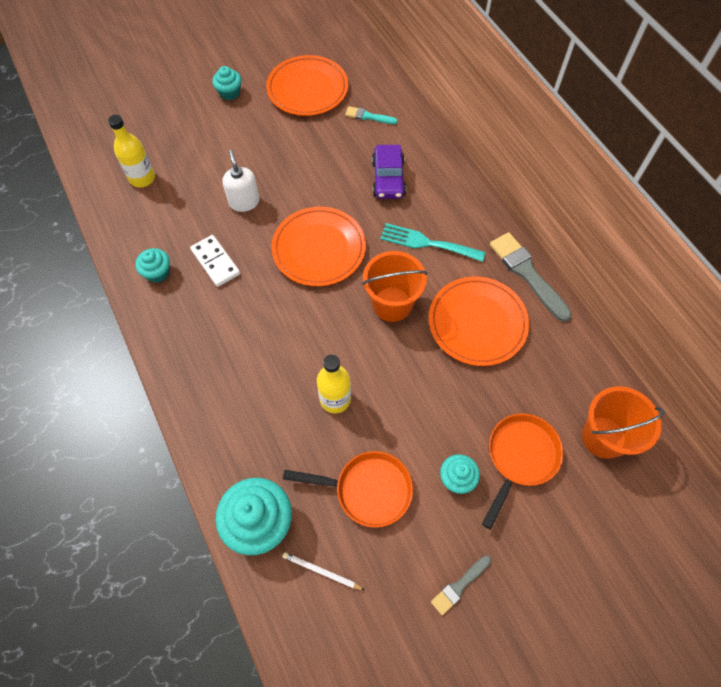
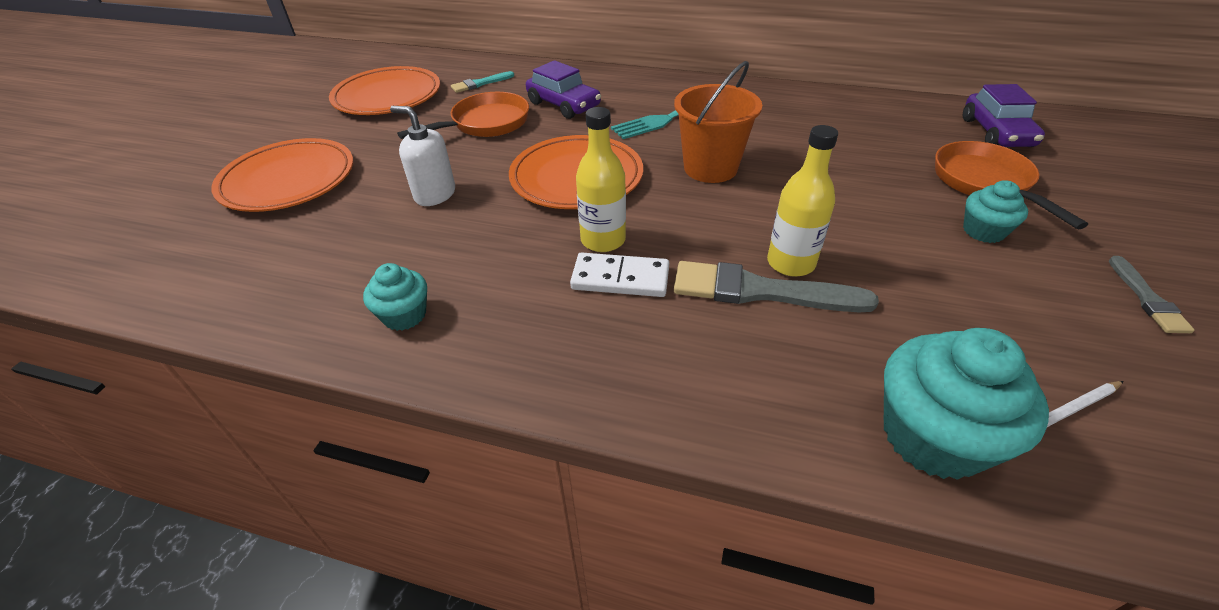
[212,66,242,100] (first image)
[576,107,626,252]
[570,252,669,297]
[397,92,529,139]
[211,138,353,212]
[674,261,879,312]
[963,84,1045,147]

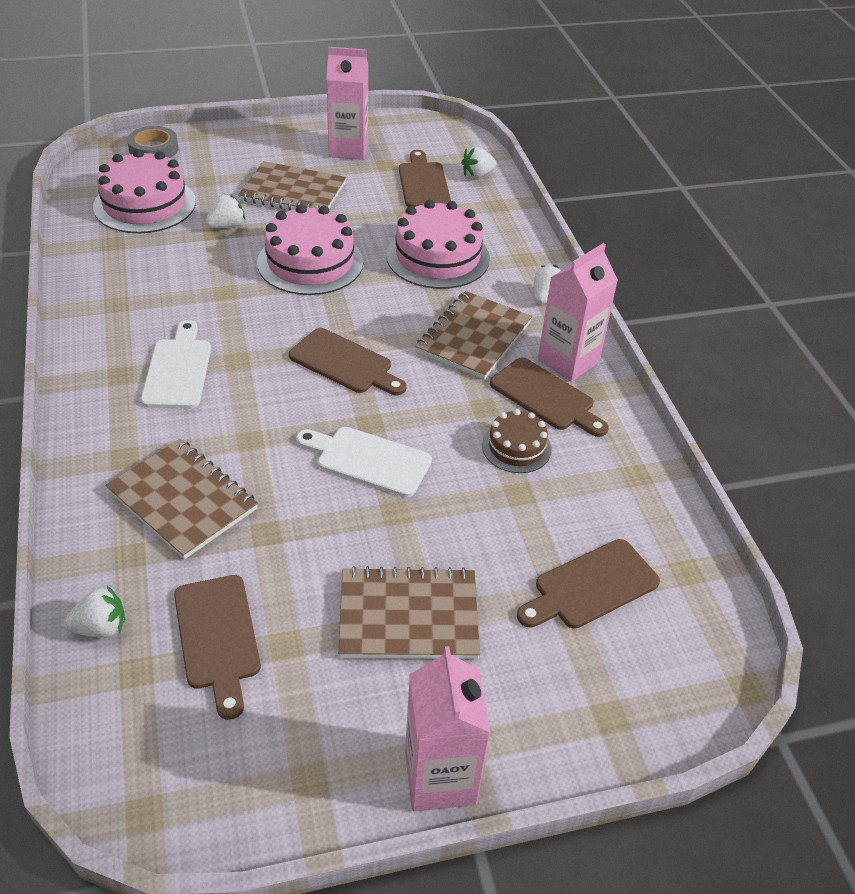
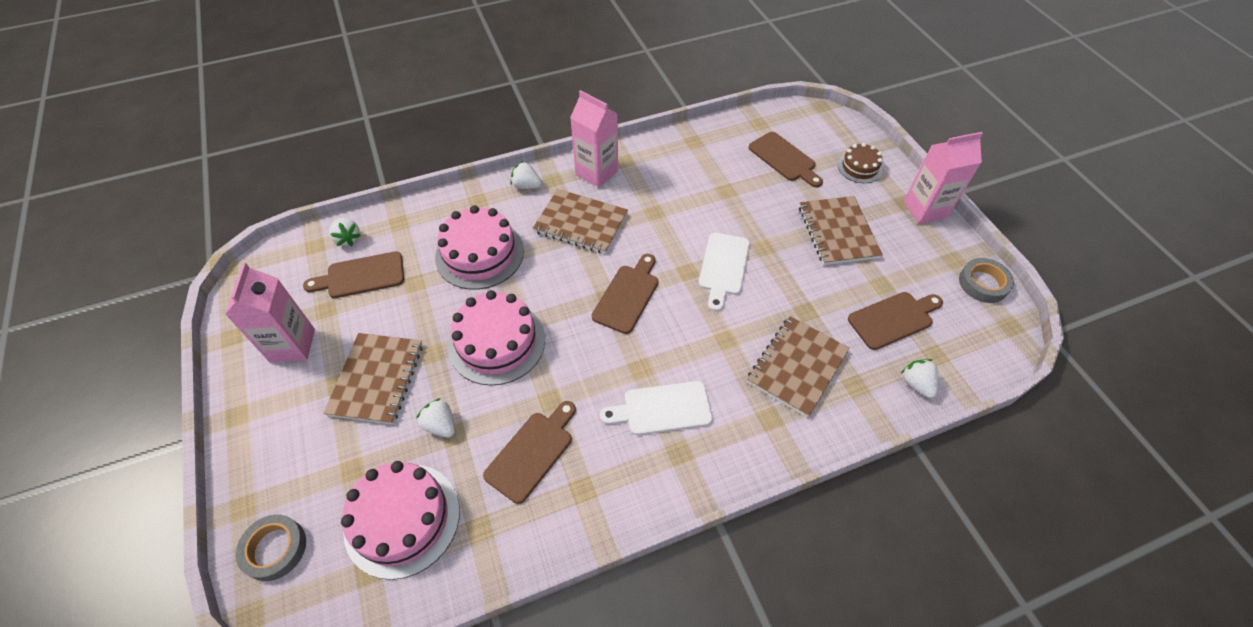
[959,258,1014,303]
[838,143,883,183]
[483,401,576,504]

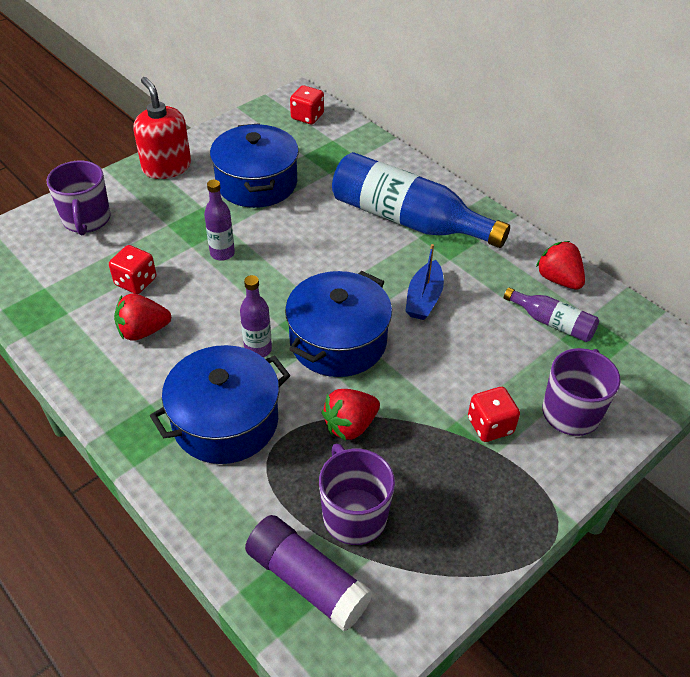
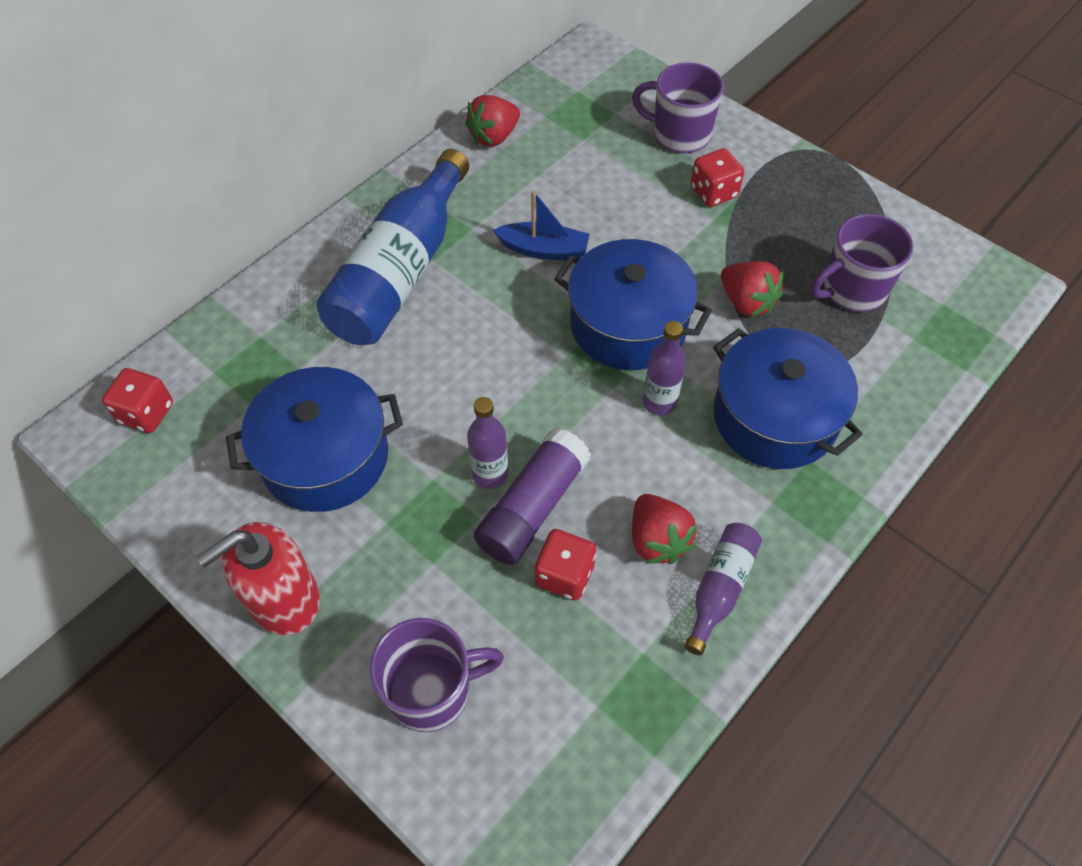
[474,428,591,565]
[685,523,762,655]

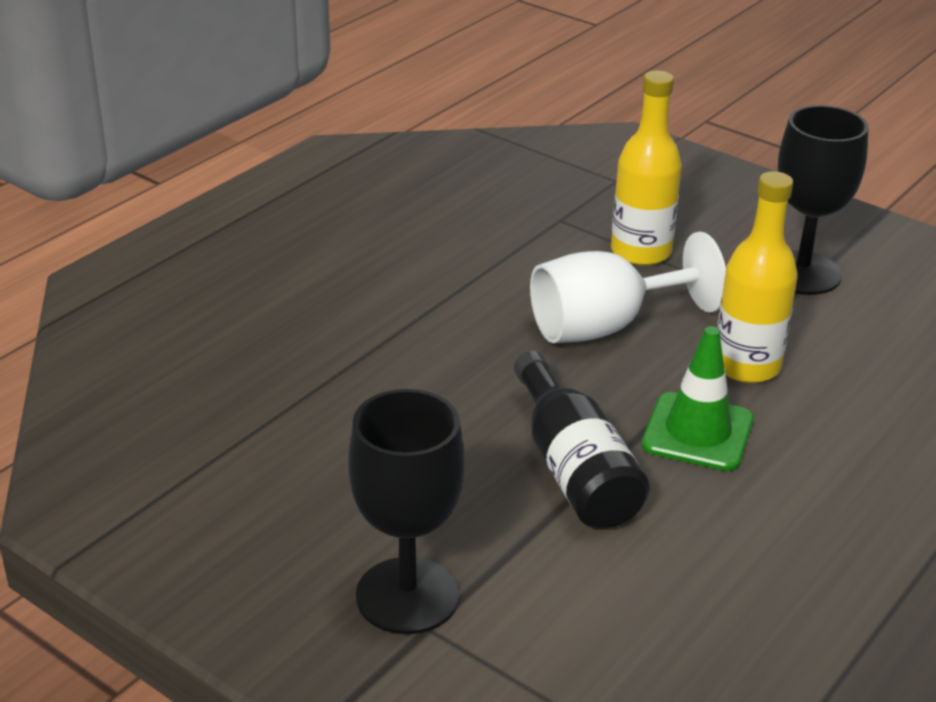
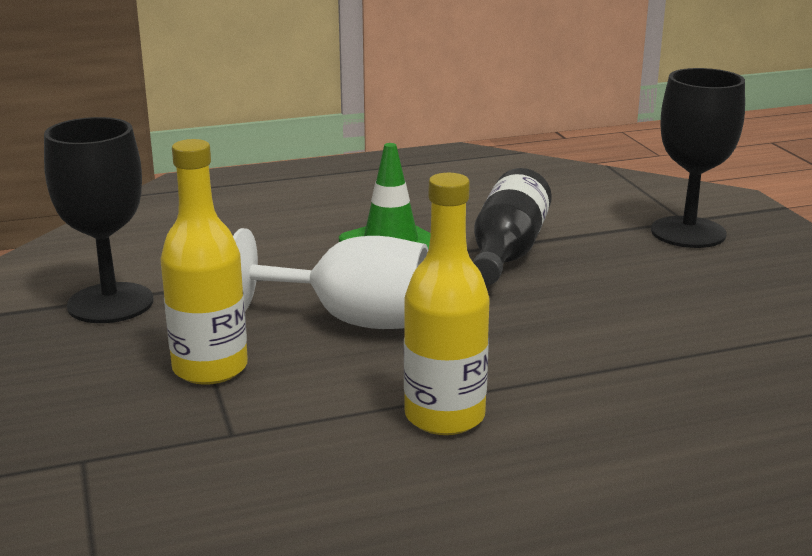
[404,173,490,435]

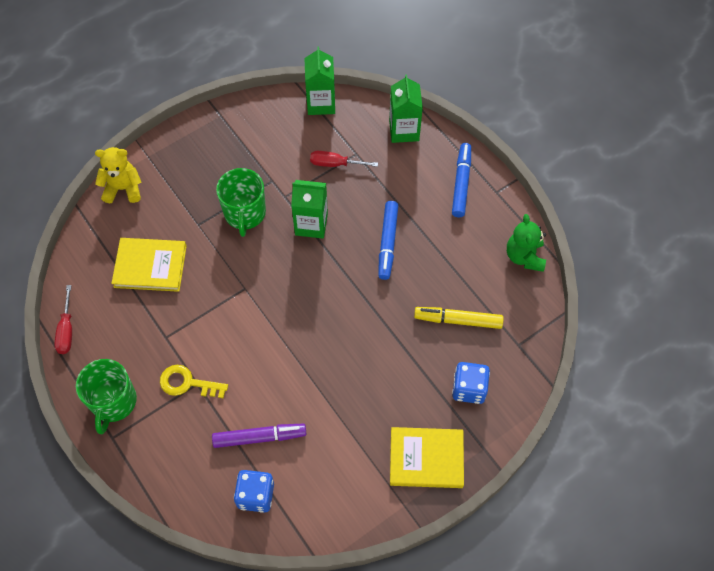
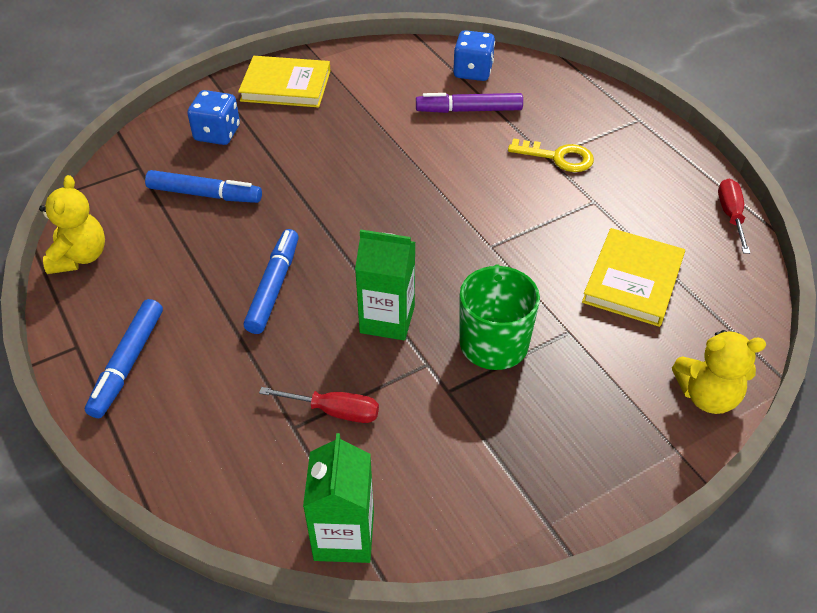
[76,359,137,434] (first image)
[389,74,423,143] (first image)
[145,170,262,203]
[39,175,105,274]
[582,228,685,327]

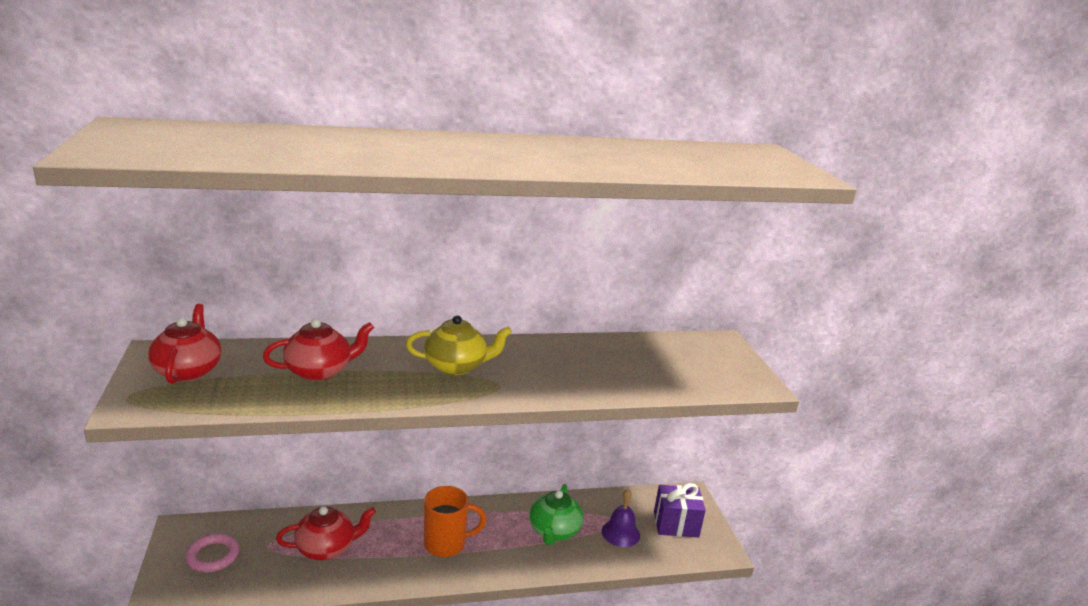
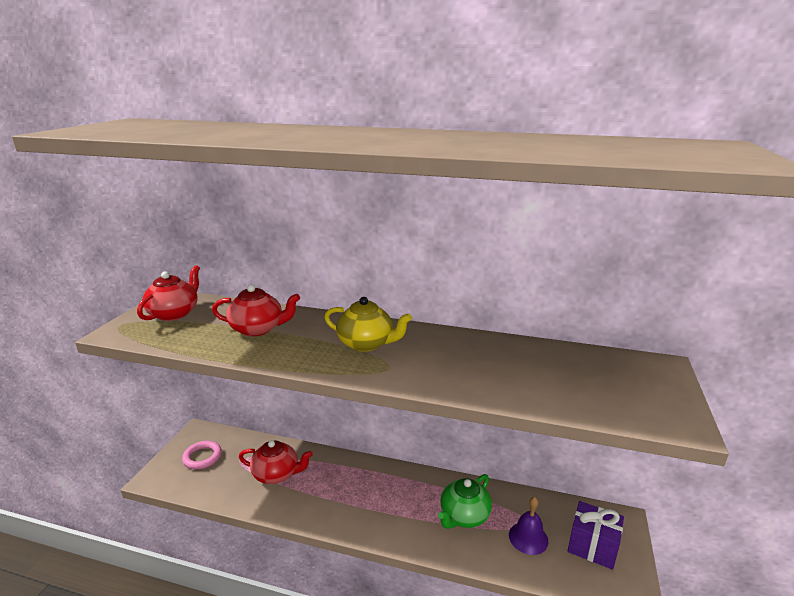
[424,486,486,557] (first image)

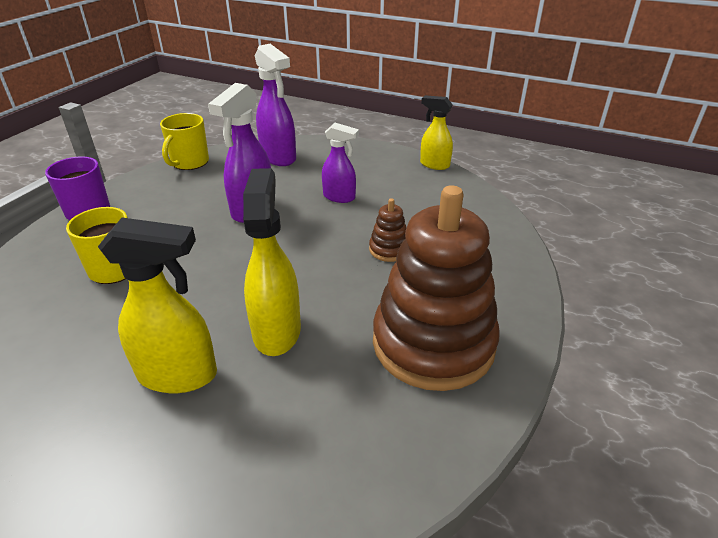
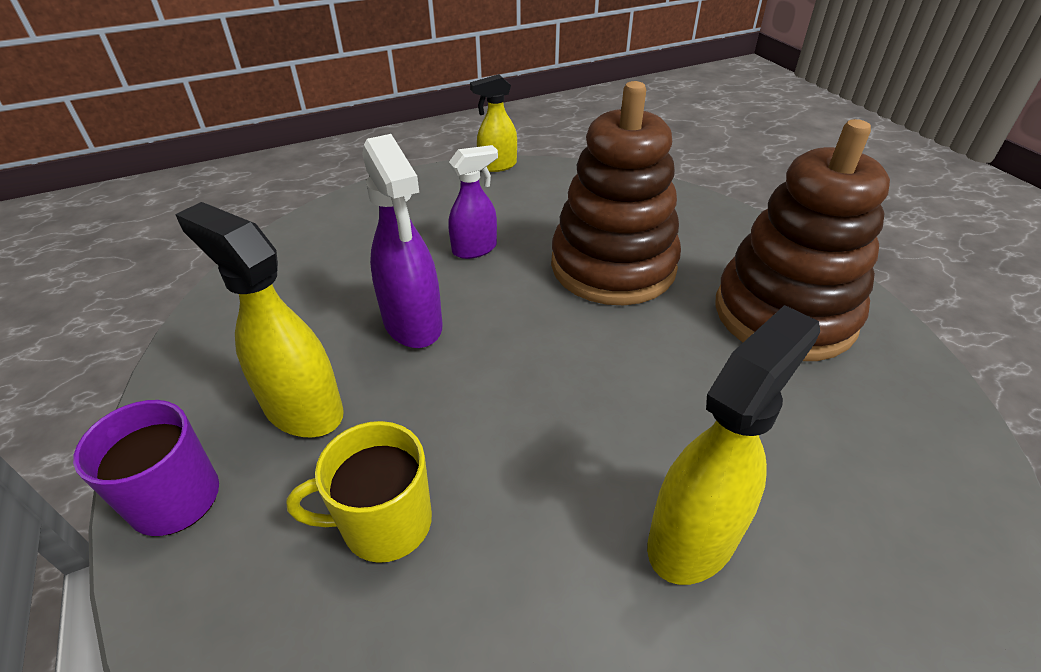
[160,113,209,170] (first image)
[255,44,296,166] (first image)
[175,202,344,438]
[551,81,681,305]

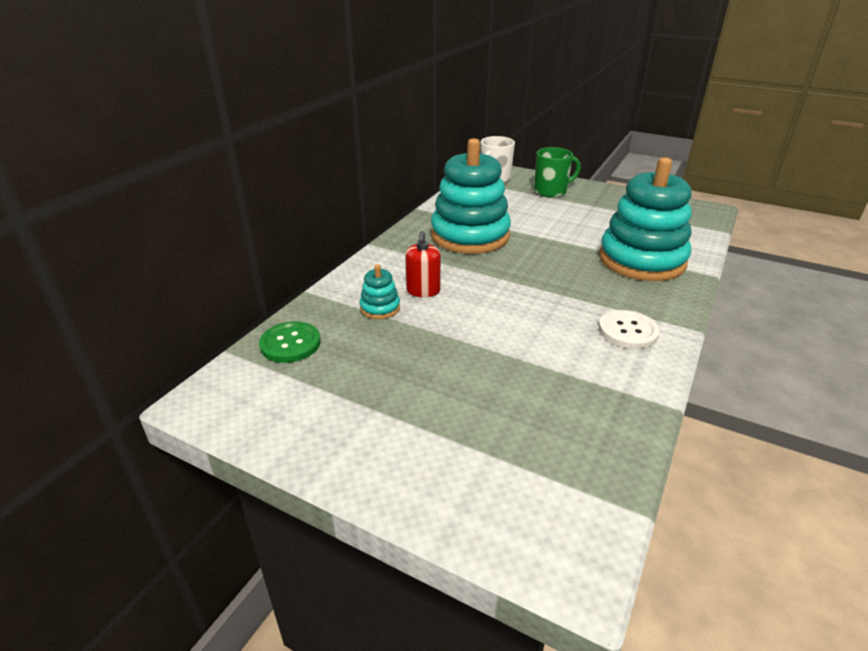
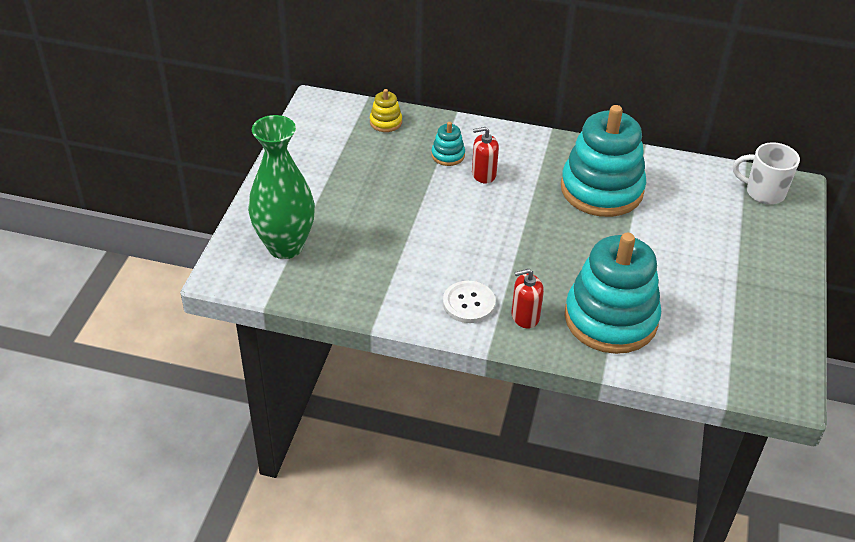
[534,147,581,198] (first image)
[248,115,315,259]
[511,269,544,329]
[370,89,402,132]

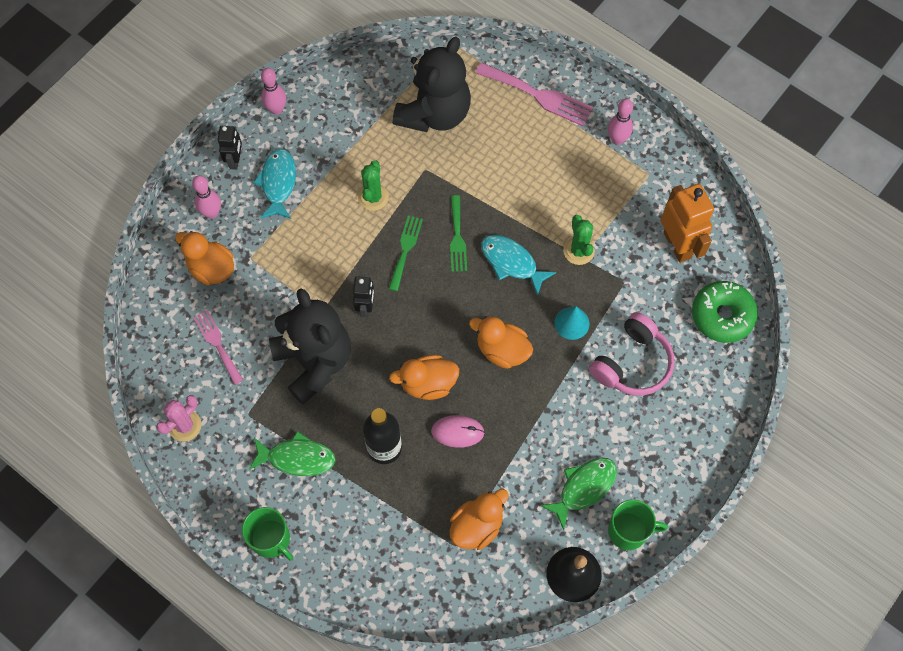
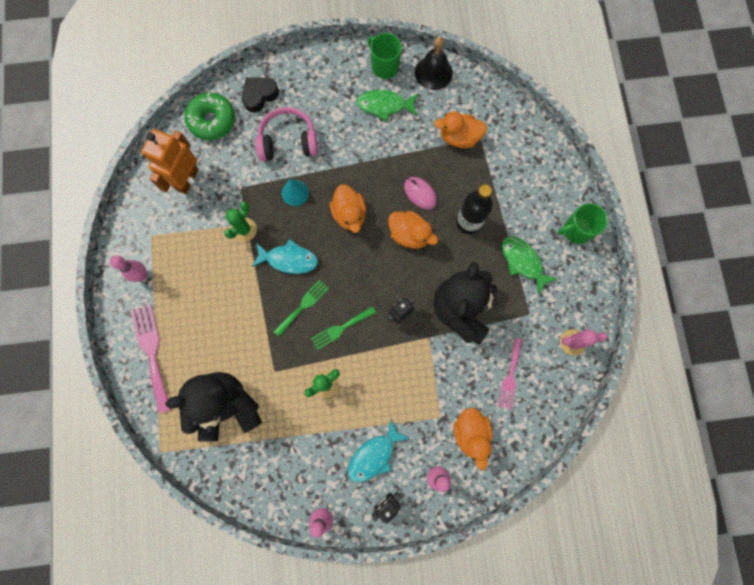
[242,78,279,113]
[557,203,608,244]
[252,239,318,274]

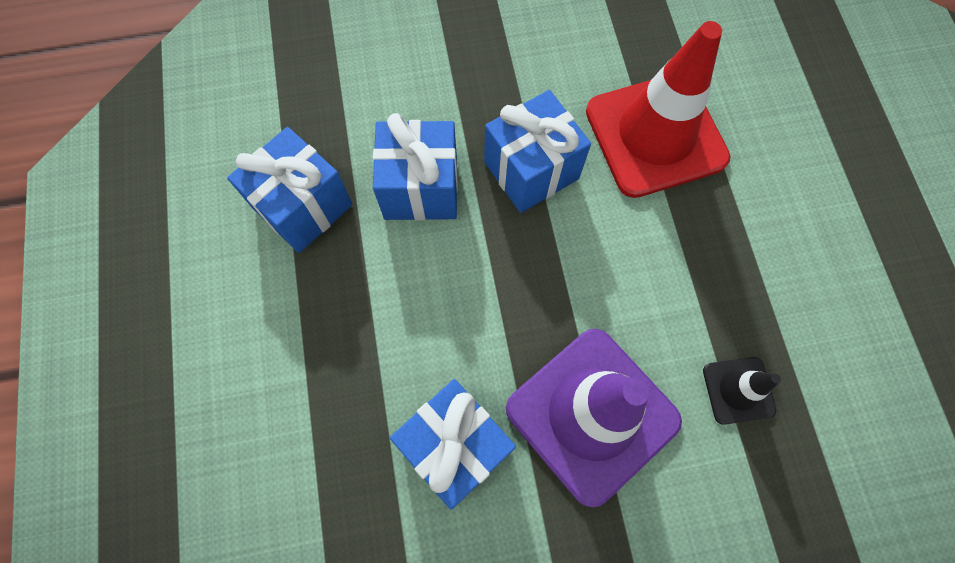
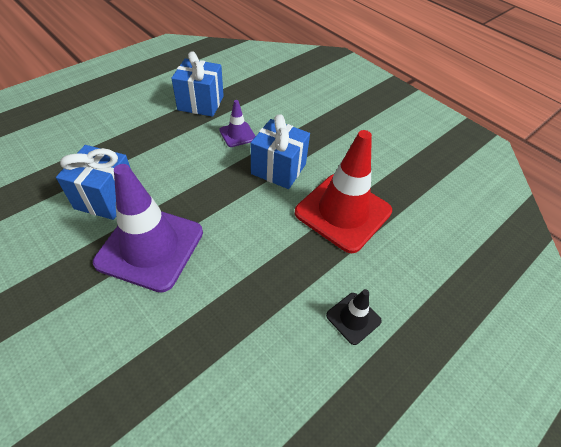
[326,289,382,345]
[219,100,256,147]

